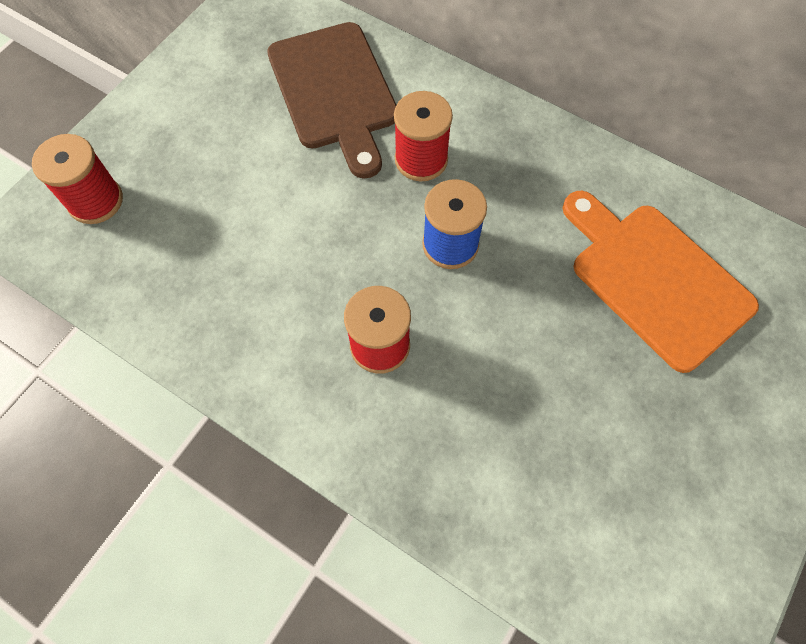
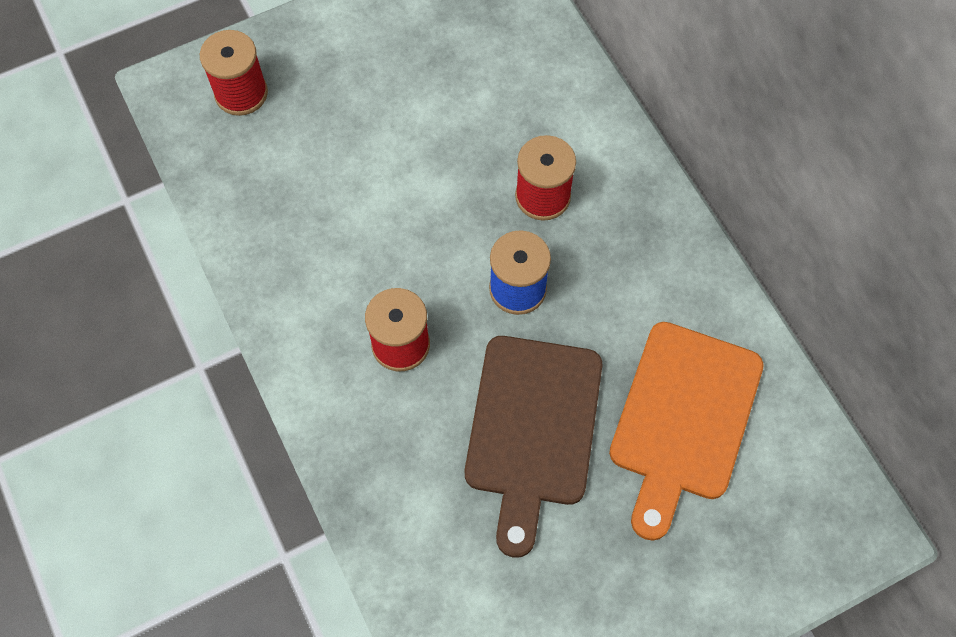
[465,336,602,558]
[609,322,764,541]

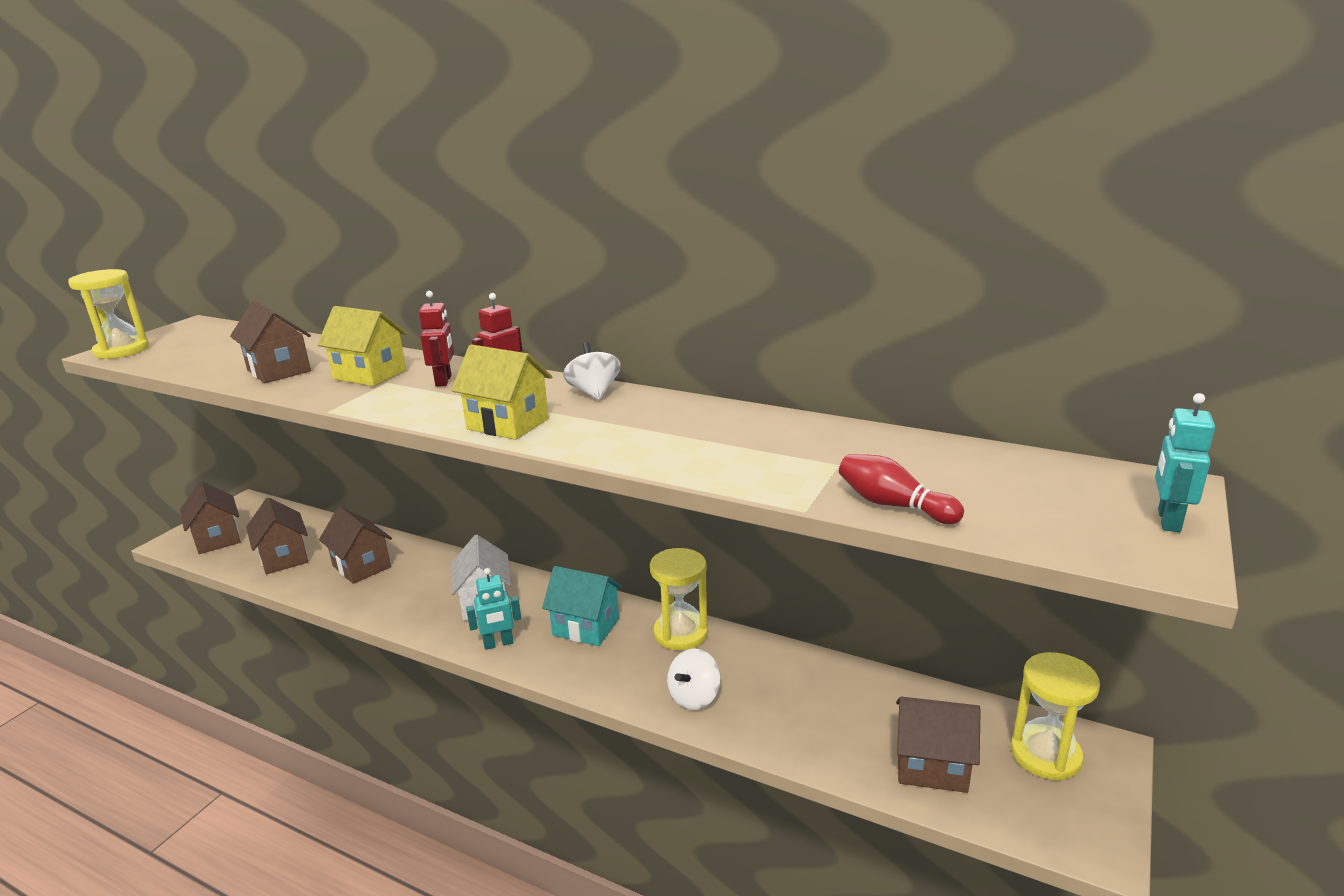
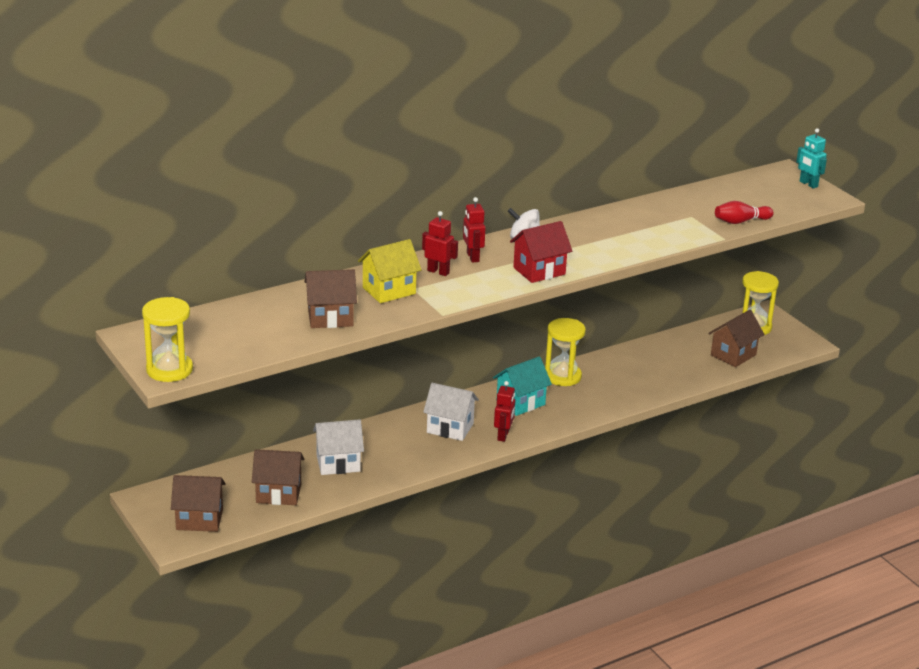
[667,649,721,710] (first image)
[313,419,364,475]
[510,221,572,283]
[494,381,515,442]

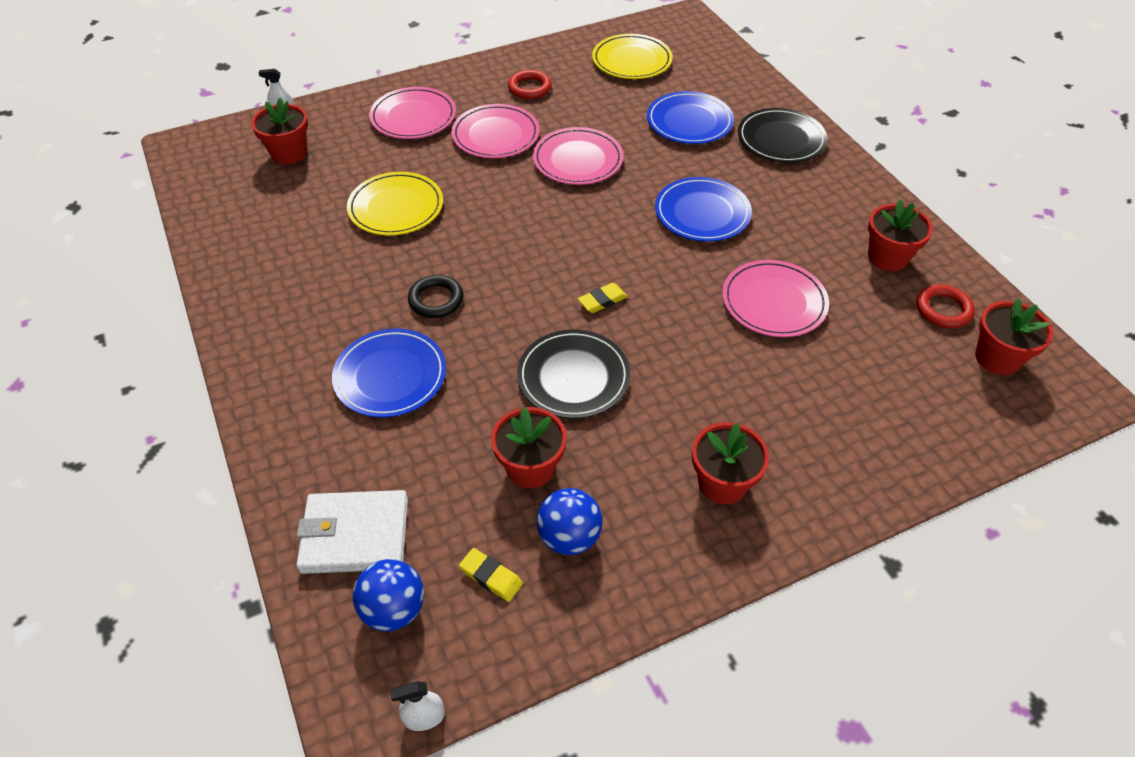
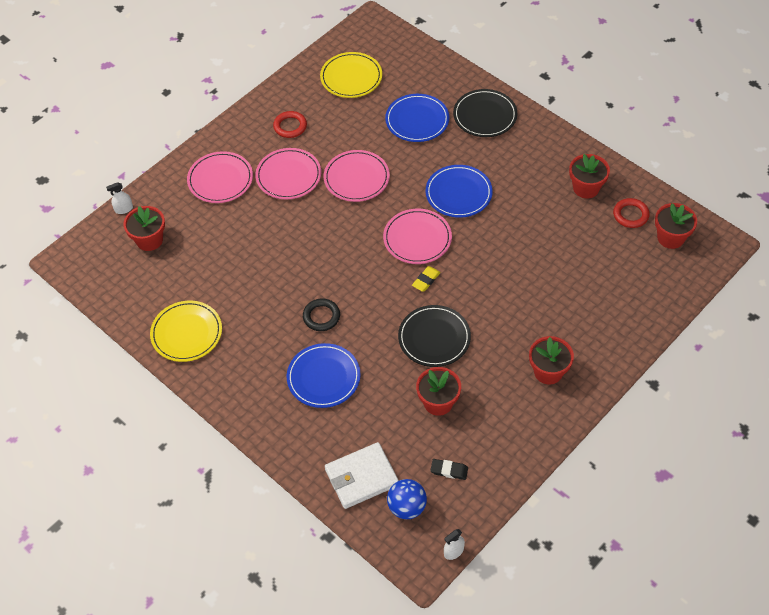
[536,488,603,555] (first image)
[150,301,222,362]
[383,209,452,264]
[430,459,468,480]

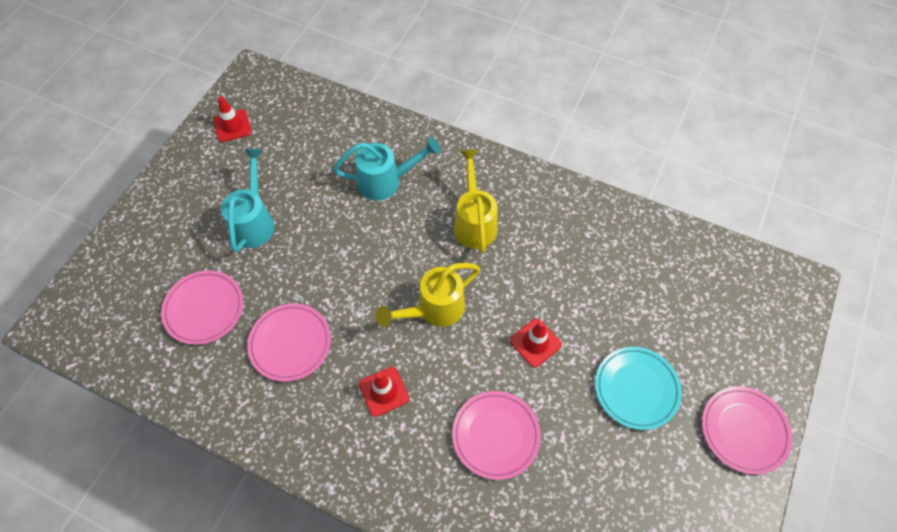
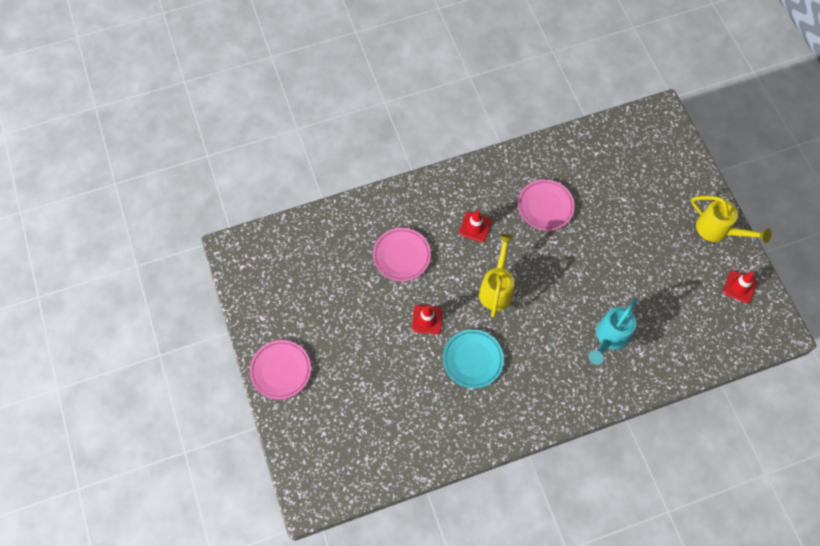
[161,270,244,345] (first image)
[221,149,275,253] (first image)
[691,196,771,243]
[443,329,504,388]

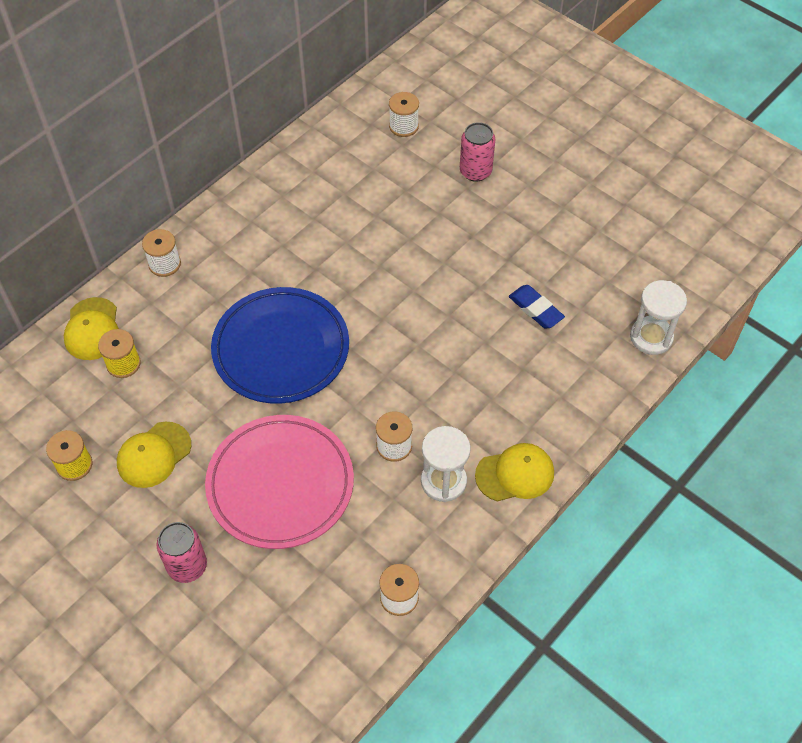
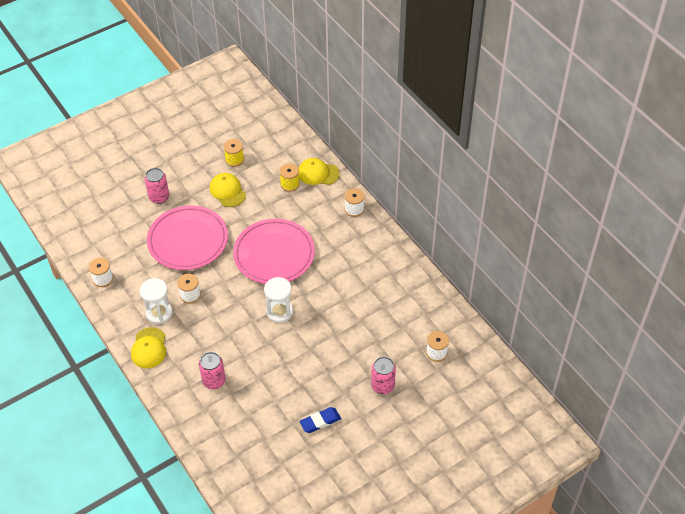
[199,352,226,389]
[299,407,341,433]
[264,277,293,323]
[233,219,315,284]

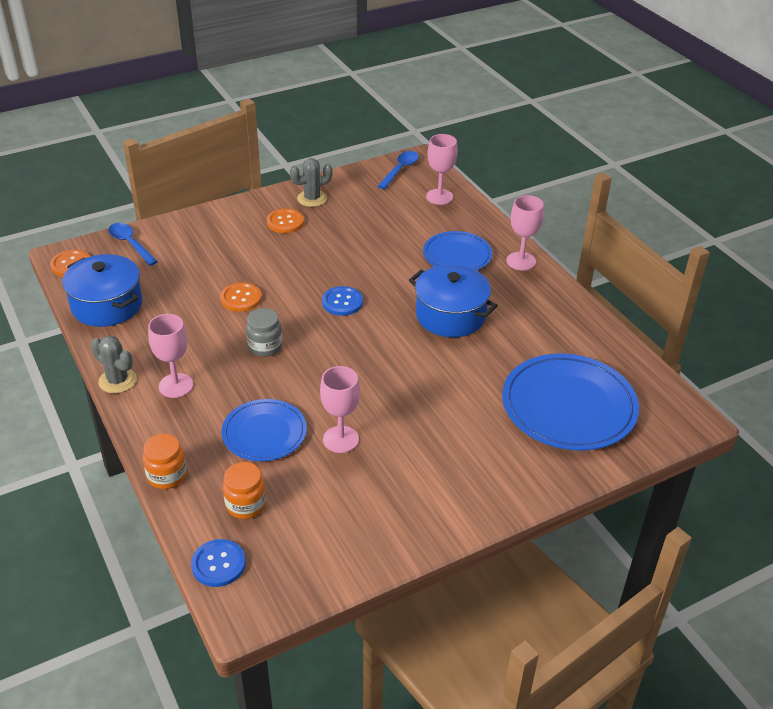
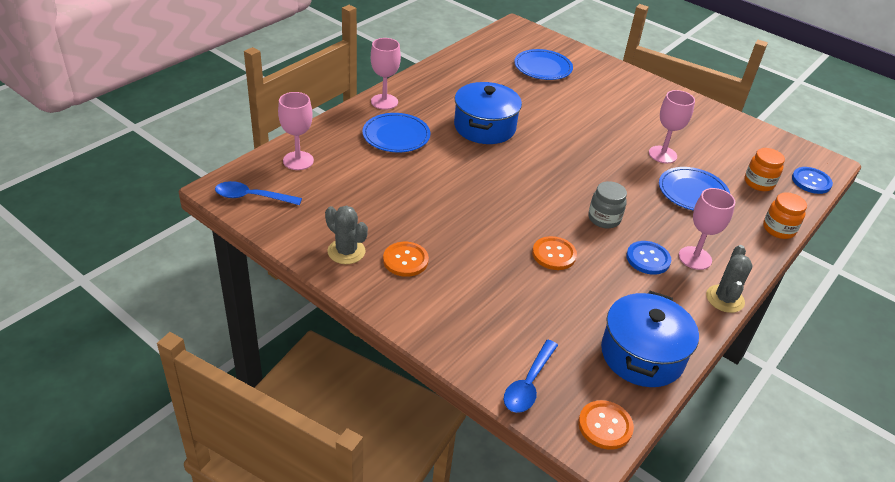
[626,241,671,275]
[514,49,573,80]

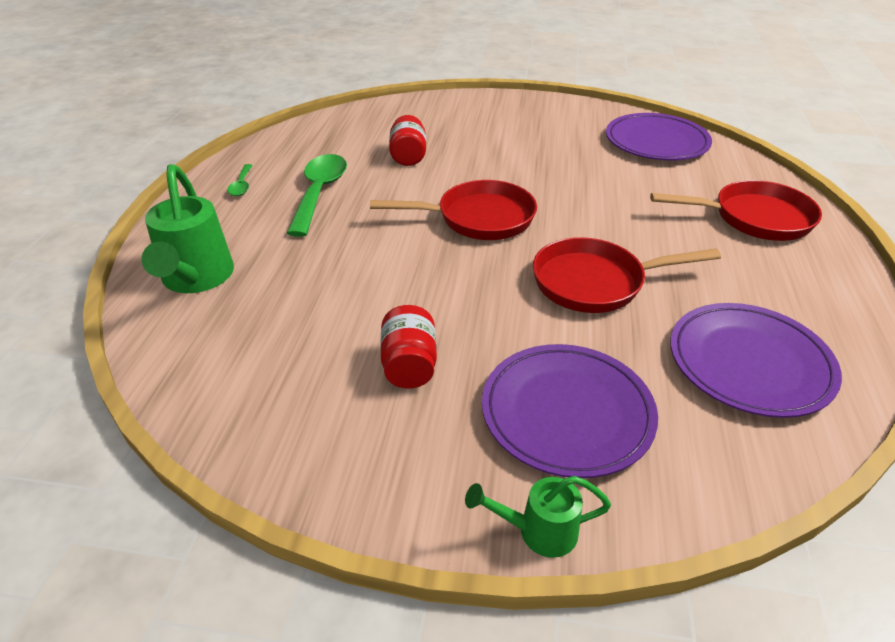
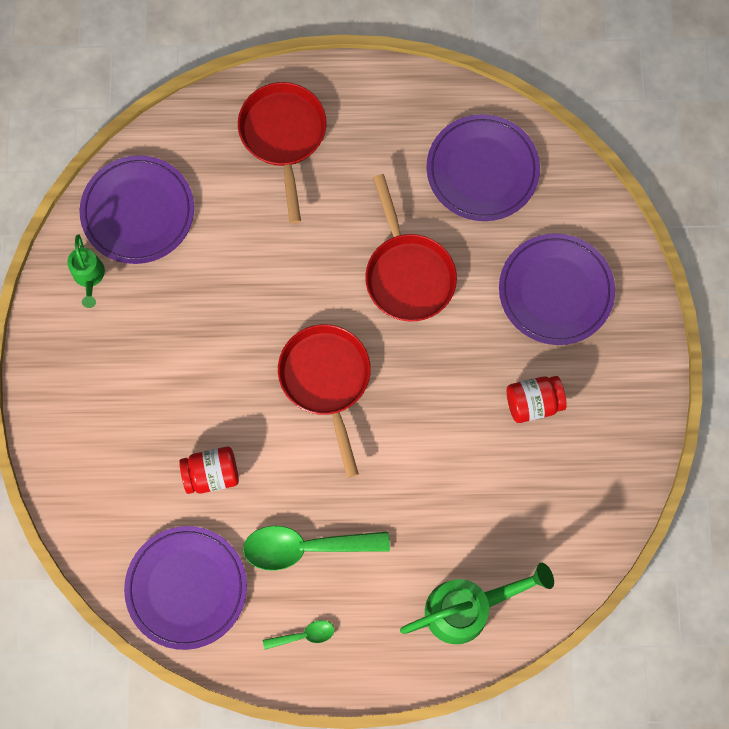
[124,526,247,650]
[67,234,105,308]

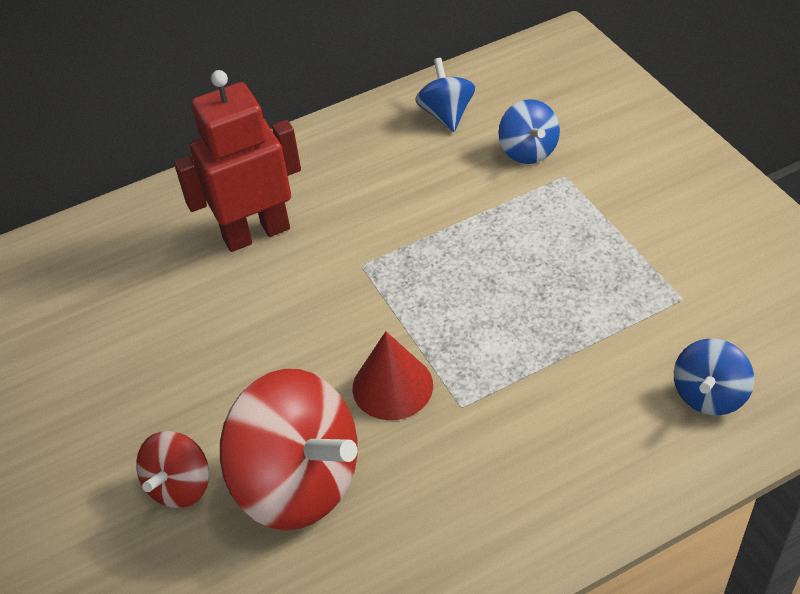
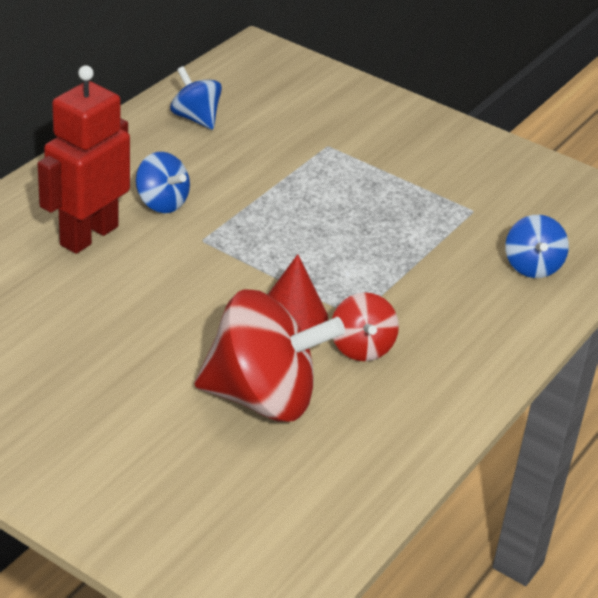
[332,292,399,361]
[136,152,190,213]

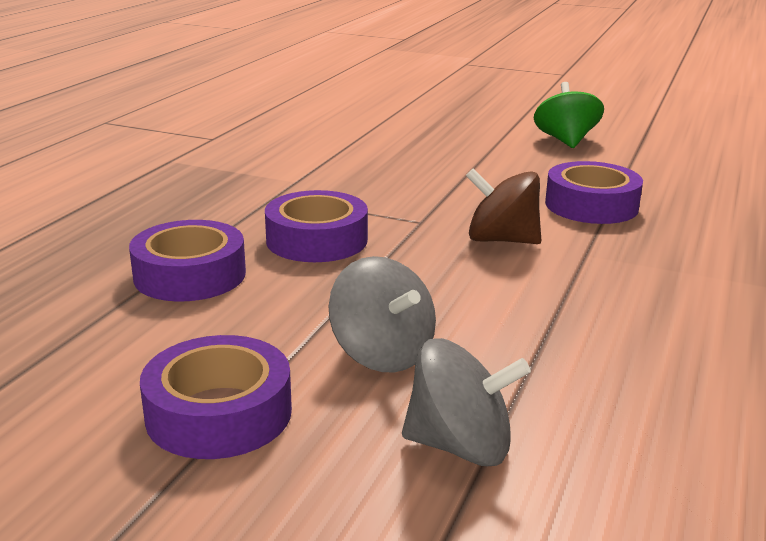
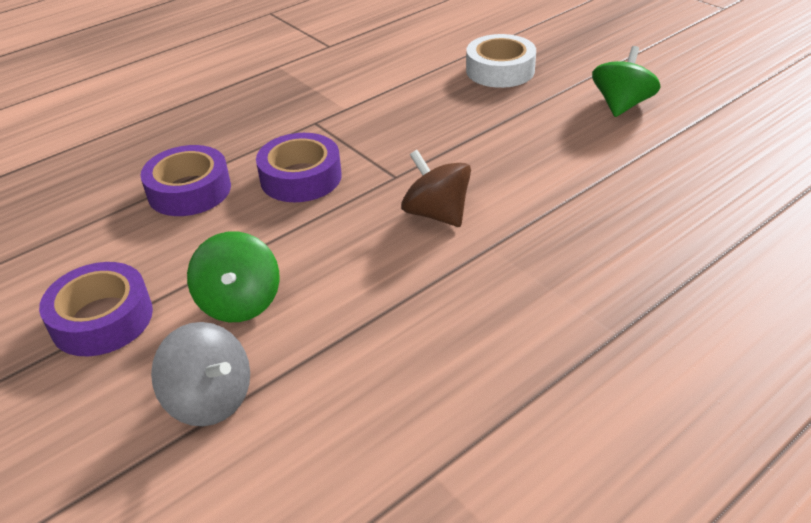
[545,161,643,224] (first image)
[466,34,536,88]
[187,231,279,322]

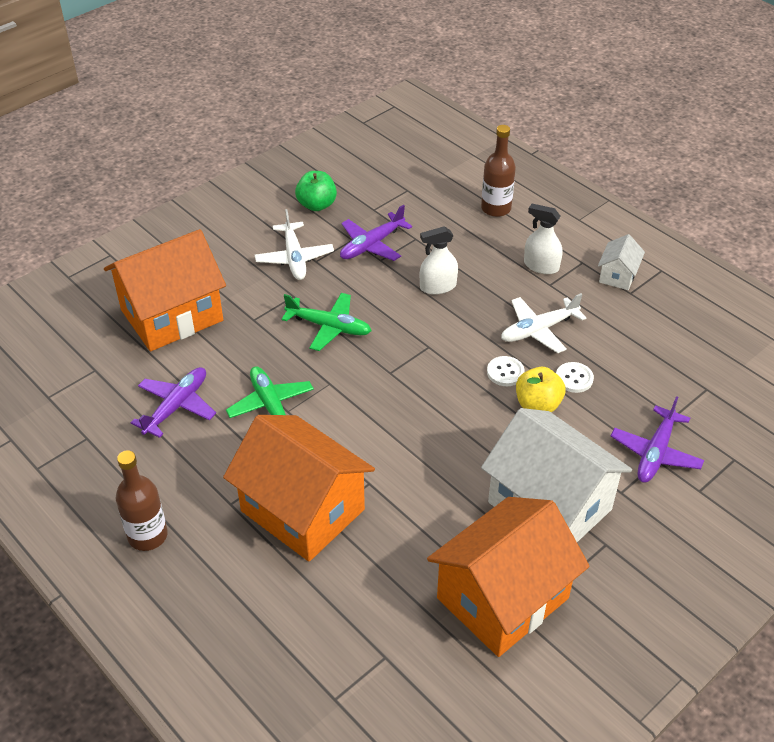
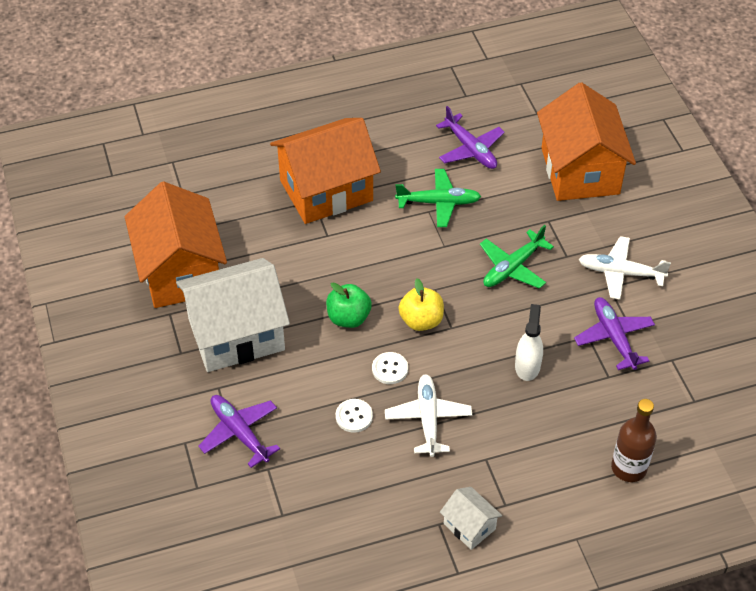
[116,450,168,551] (first image)
[524,204,562,274] (first image)
[326,282,372,328]
[398,278,444,331]

